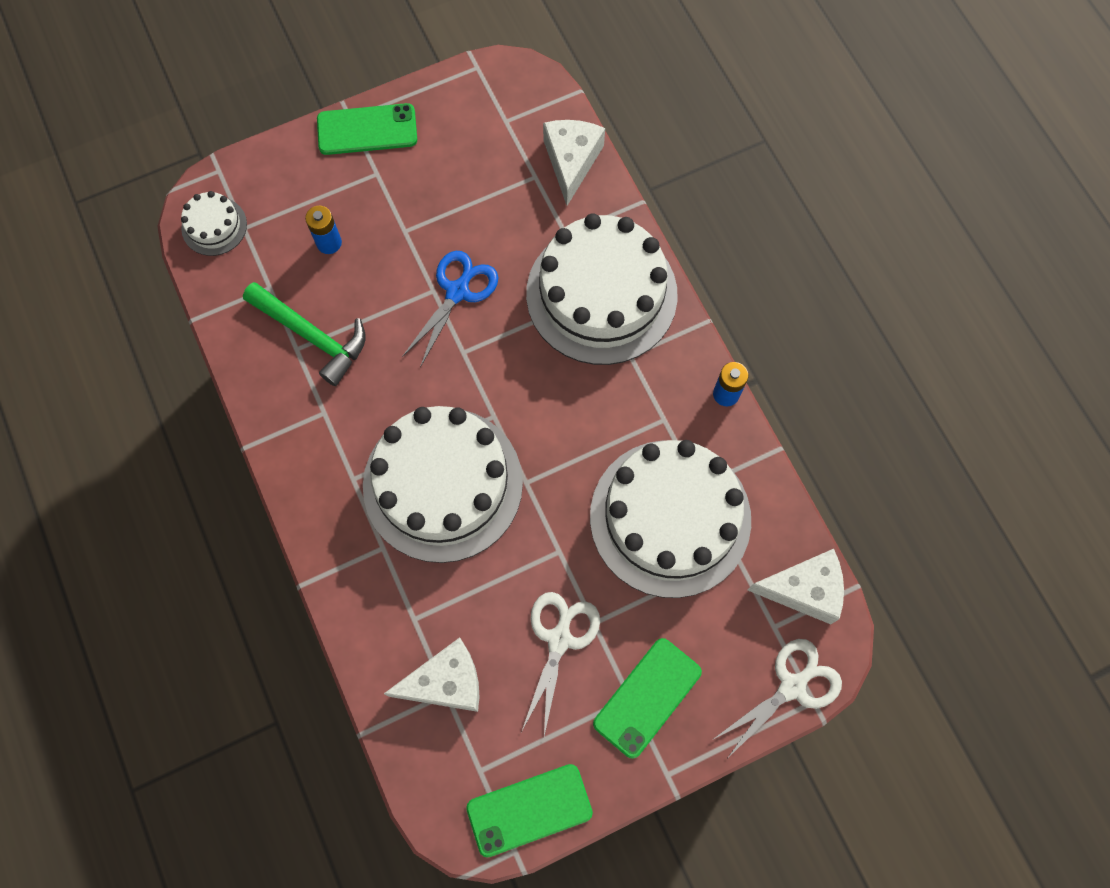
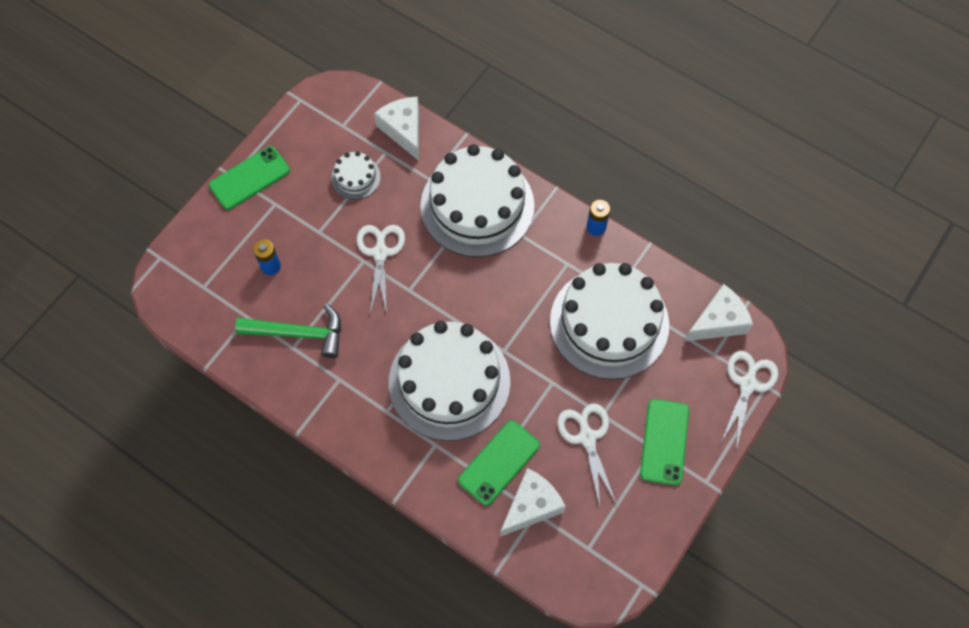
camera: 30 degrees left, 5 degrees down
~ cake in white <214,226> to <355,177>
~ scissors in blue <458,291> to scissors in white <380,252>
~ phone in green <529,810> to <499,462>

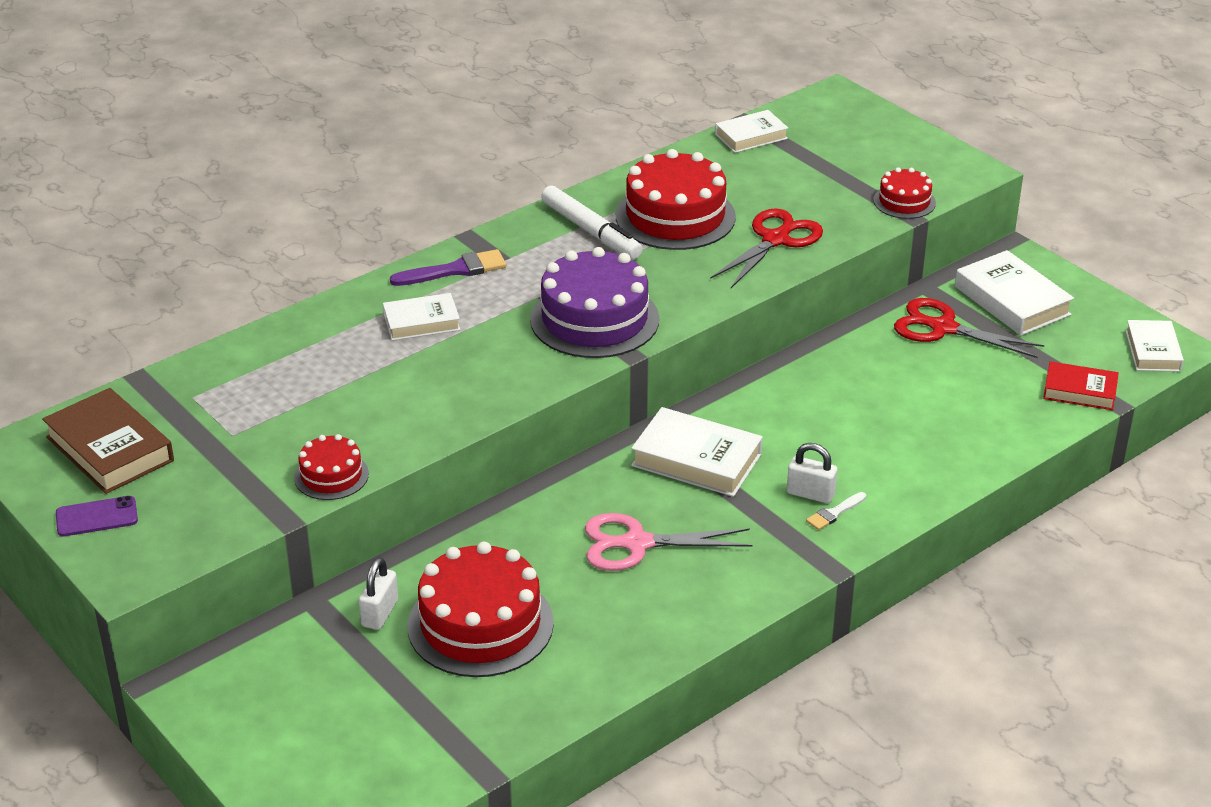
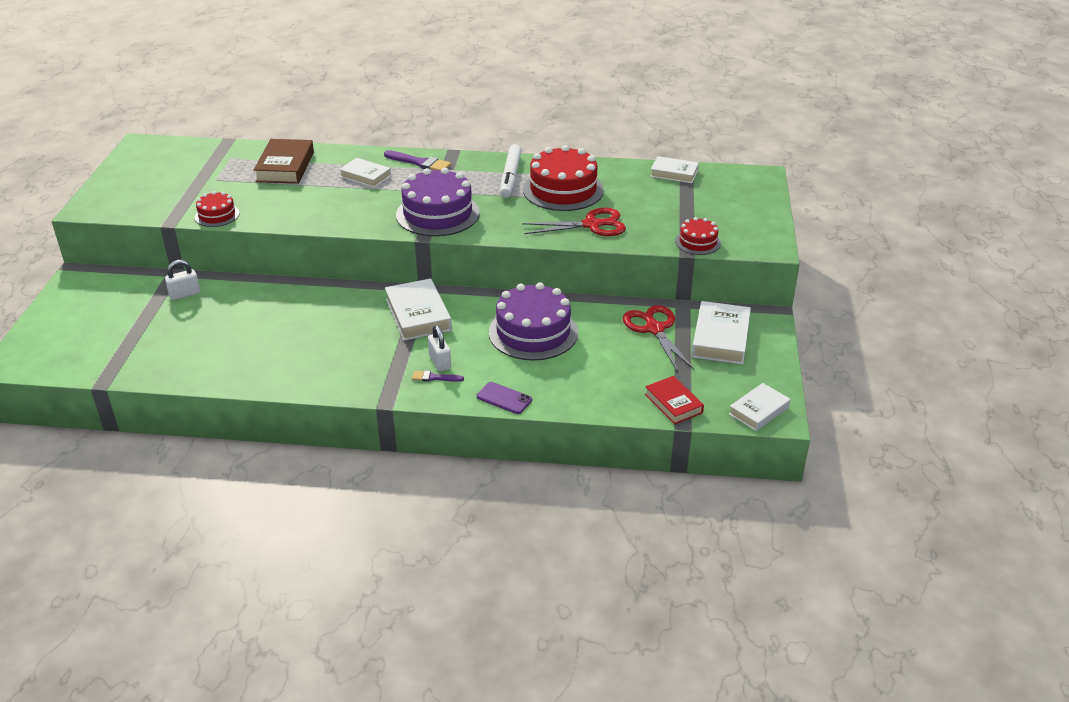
camera: 45 degrees right, 0 degrees up
~ book in brown <109,449> to <285,167>
~ phone in purple <96,517> to <504,398>
- cake in red <480,624>
- scissors in pink <636,544>
~ brush in white <834,513> to brush in purple <434,377>
+ cake in purple <533,332>

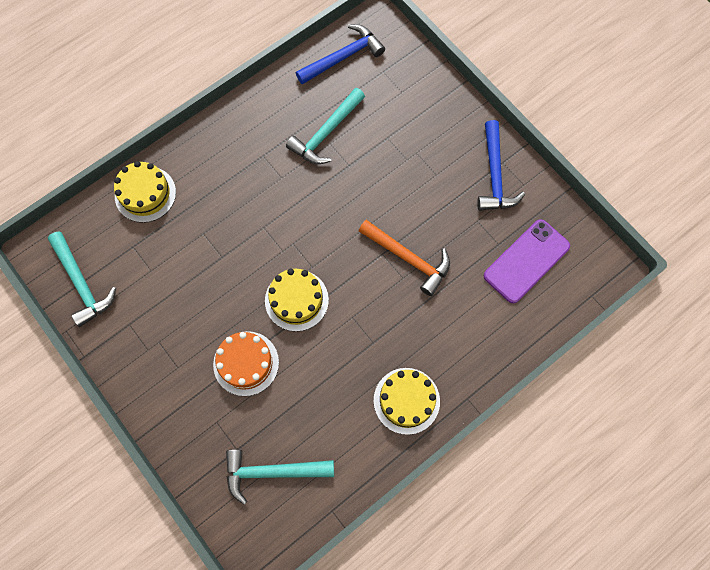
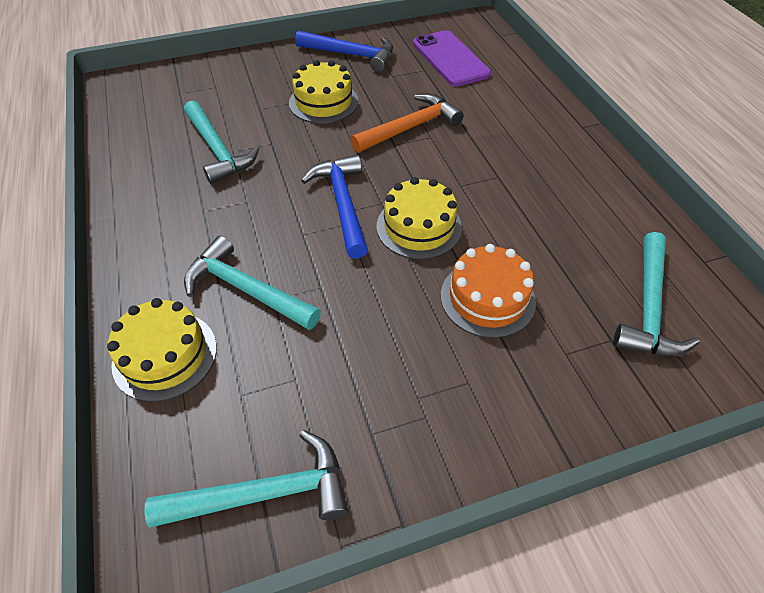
camera: 70 degrees left, 20 degrees down
~ hammer in blue <343,57> to <343,204>
~ cake in yellow <406,400> to <323,102>
+ hammer in turquoise <247,290>

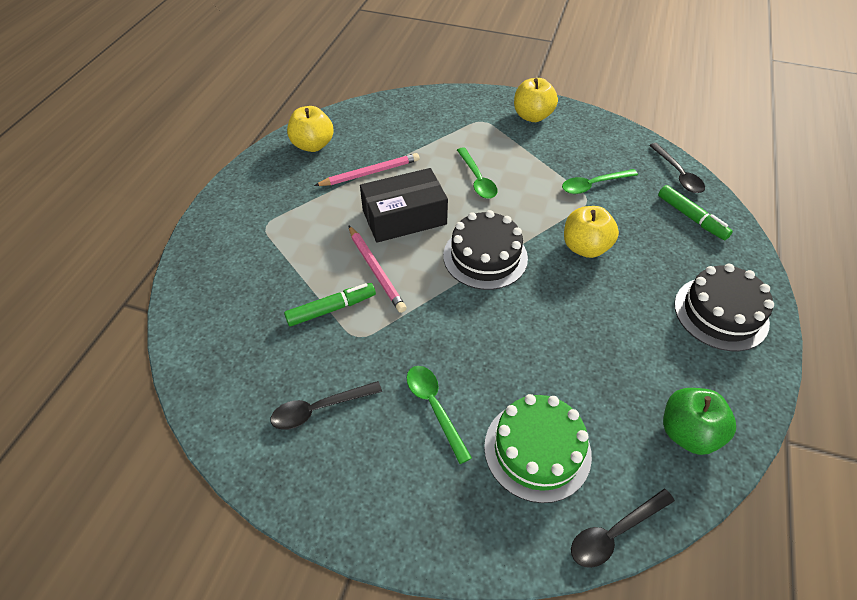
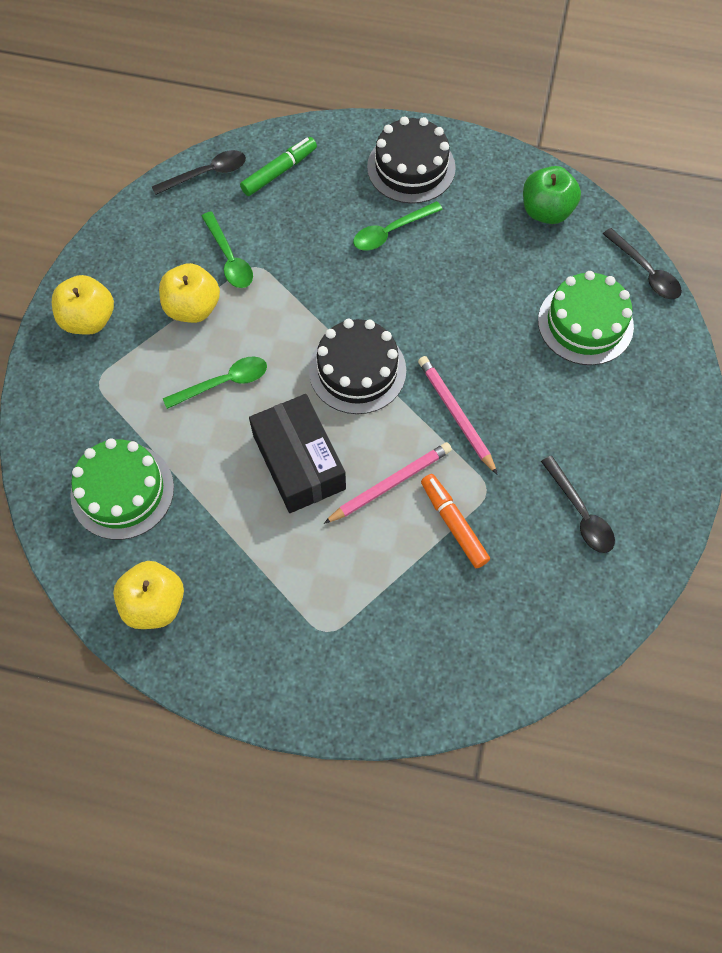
camera: 95 degrees left, 15 degrees up
~ marker in green <331,309> to marker in orange <453,524>
~ pencil in pink <370,173> to <456,414>
~ spoon in green <434,407> to <391,232>
~ apple in yellow <585,247> to <193,308>
+ cake in green <122,491>

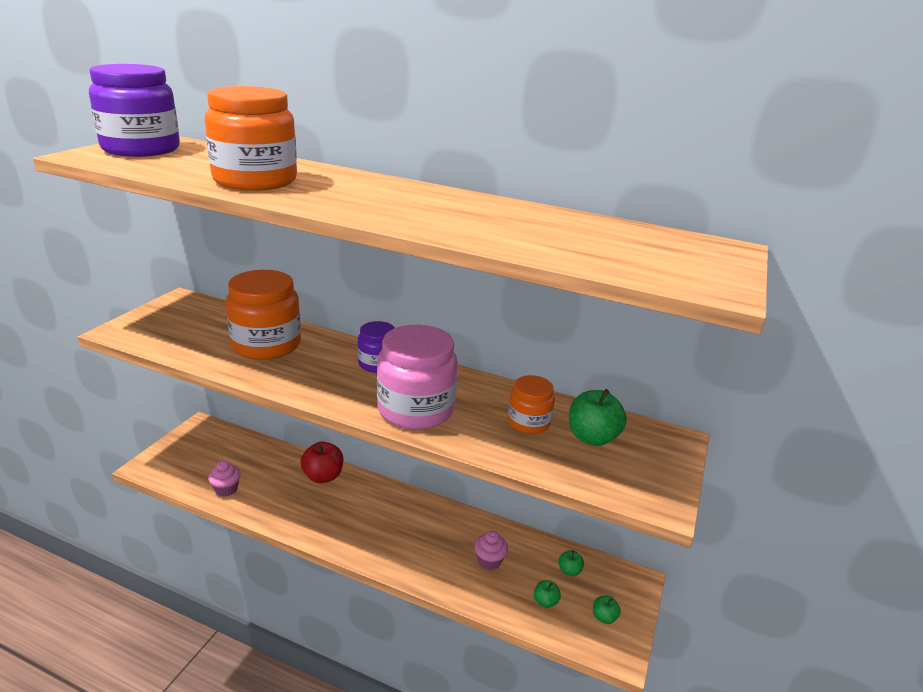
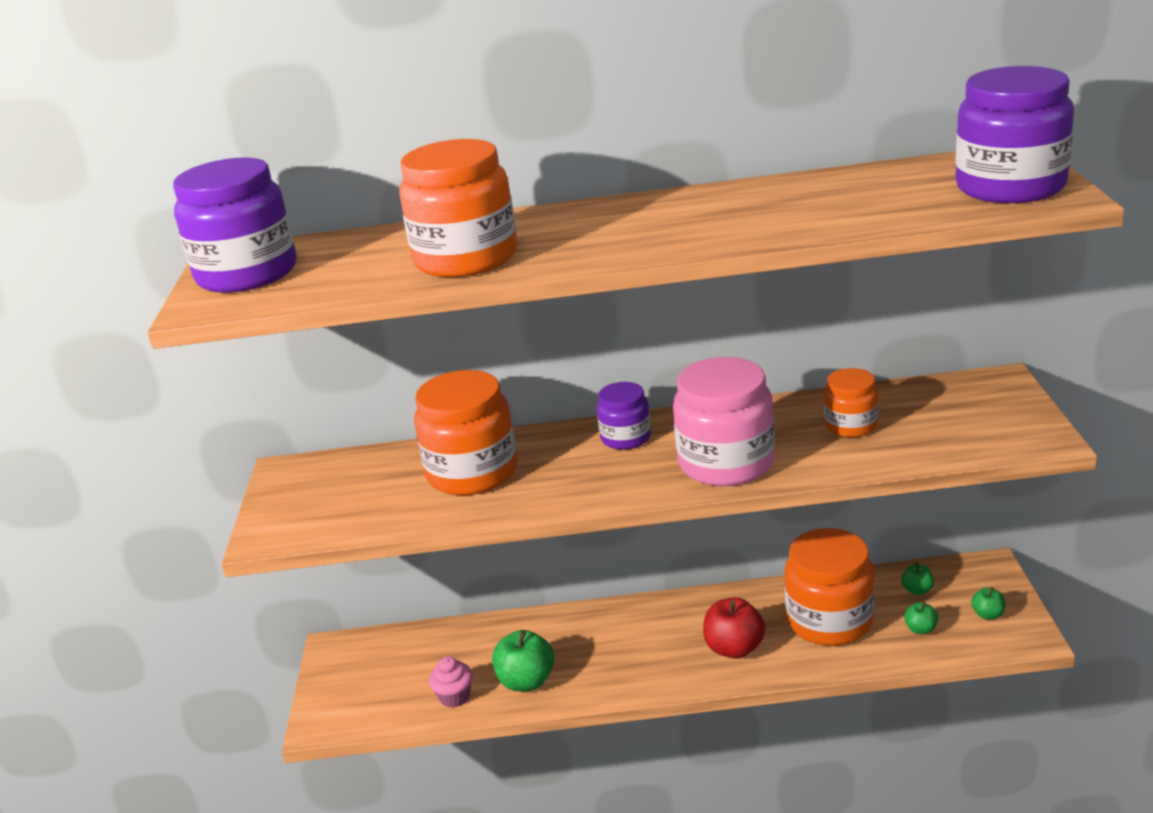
camera: 20 degrees left, 0 degrees up
~ apple in red <323,476> to <734,648>
~ cupcake in pink <489,561> to jar in orange <829,621>
~ apple in green <592,437> to <526,681>
+ jar in purple <1010,187>

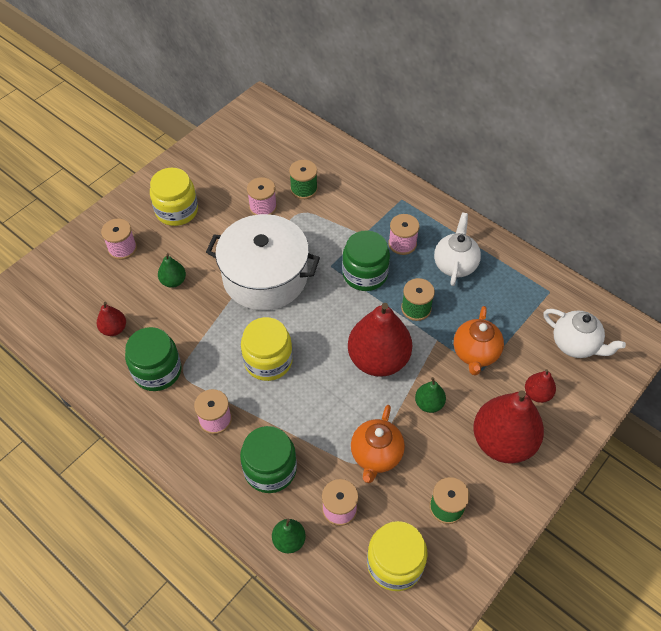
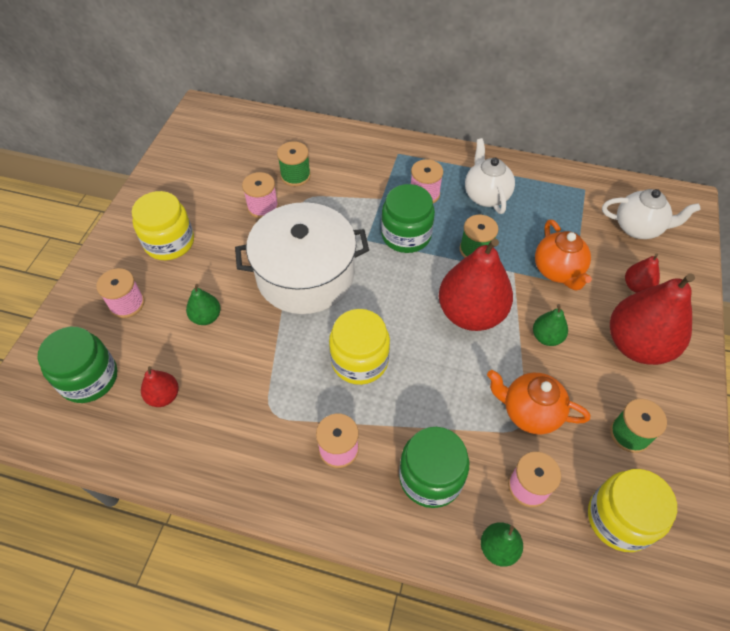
camera: 25 degrees left, 0 degrees up
~ jar in green <157,371> to <89,378>
~ teapot in orange <376,455> = <529,412> 120 degrees clockwise

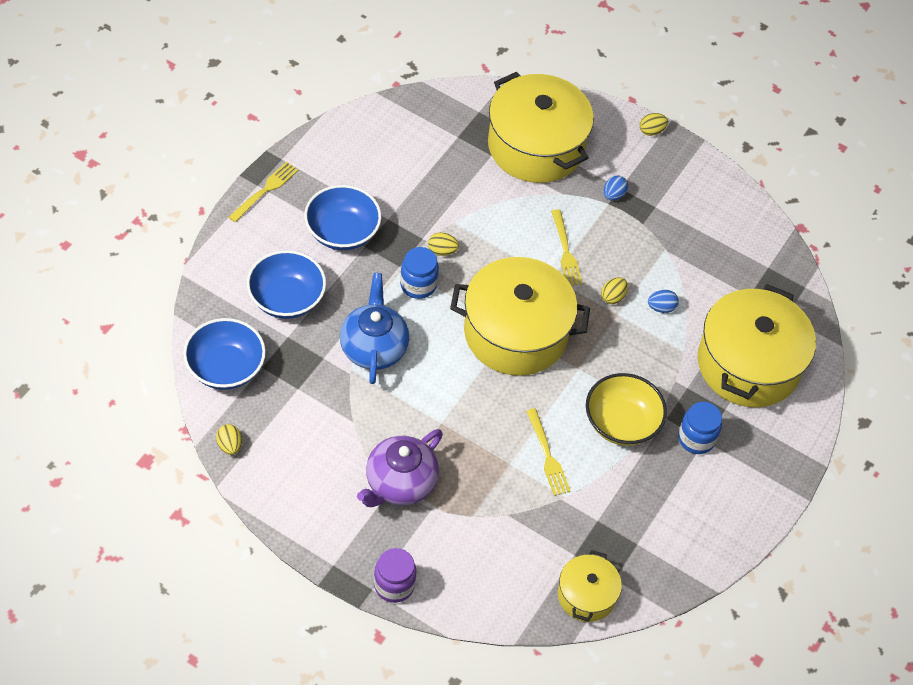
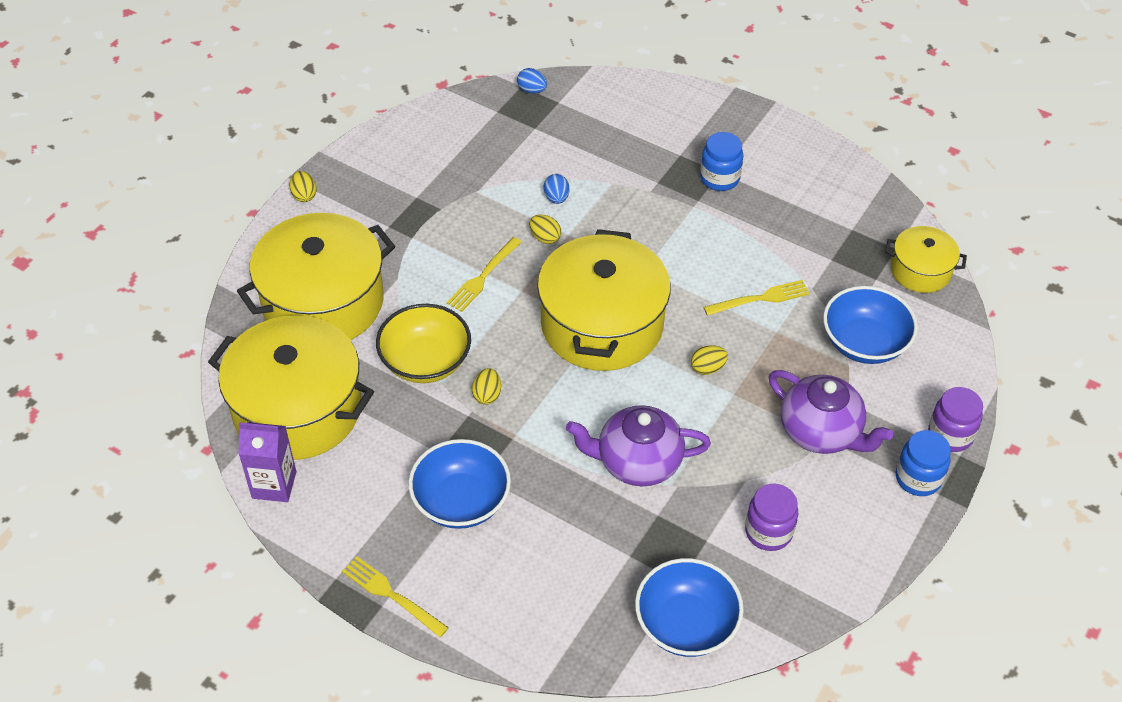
camera: 85 degrees left, 5 degrees down
~ egg in yellow <229,445> to <707,368>
~ bowl in blue <286,299> to <864,343>
~ teapot in blue <373,348> to teapot in purple <637,462>
~ jar in blue <418,285> to <918,478>
~ fork in yellow <566,251> = <483,277> 135 degrees clockwise
~ bowl in yellow <621,423> to <425,361>
~ egg in blue <613,195> to <532,90>
~ pot in yellow <748,364> to <297,409>
+ carton in purple <274,485>
+ jar in purple <768,532>

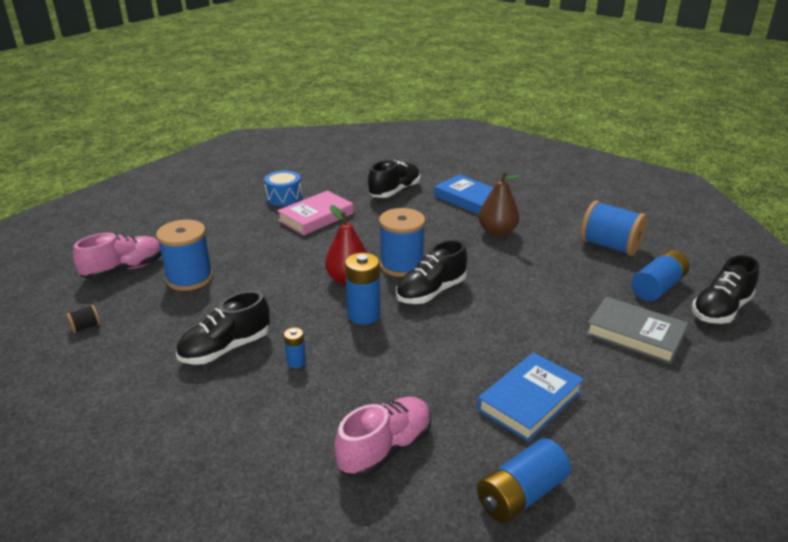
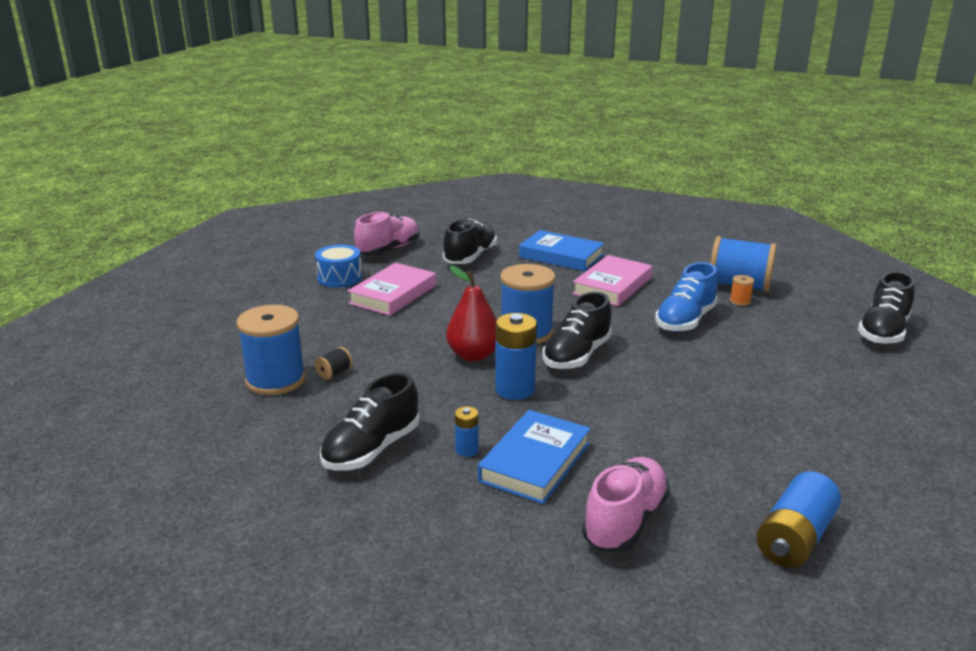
camera: 15 degrees left, 5 degrees down
~ spool in black <86,327> to <334,373>
~ shoe in pink <124,270> to <388,250>
~ book in blue <529,400> to <535,462>
~ pear in brown <497,232> to book in pink <612,286>
- book in grey <635,334>
- battery in blue <658,287>
+ shoe in blue <685,321>
+ spool in orange <740,301>

